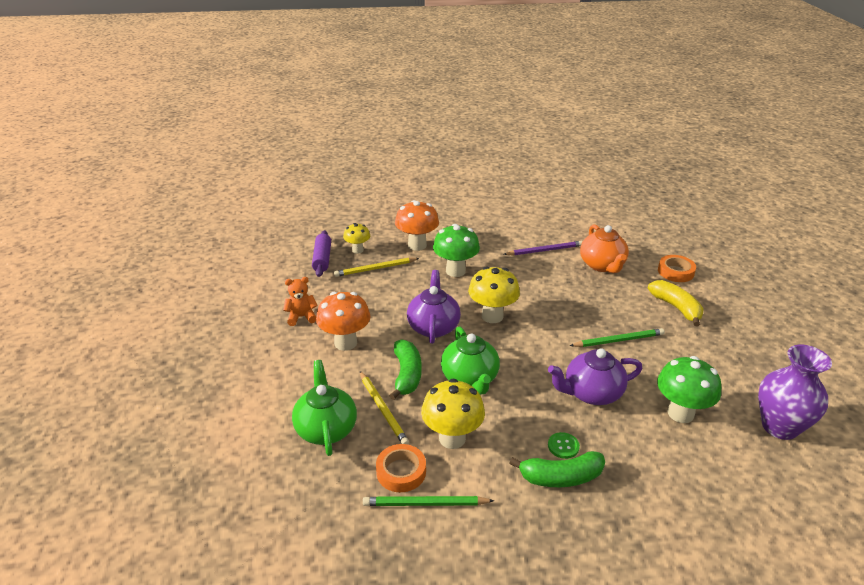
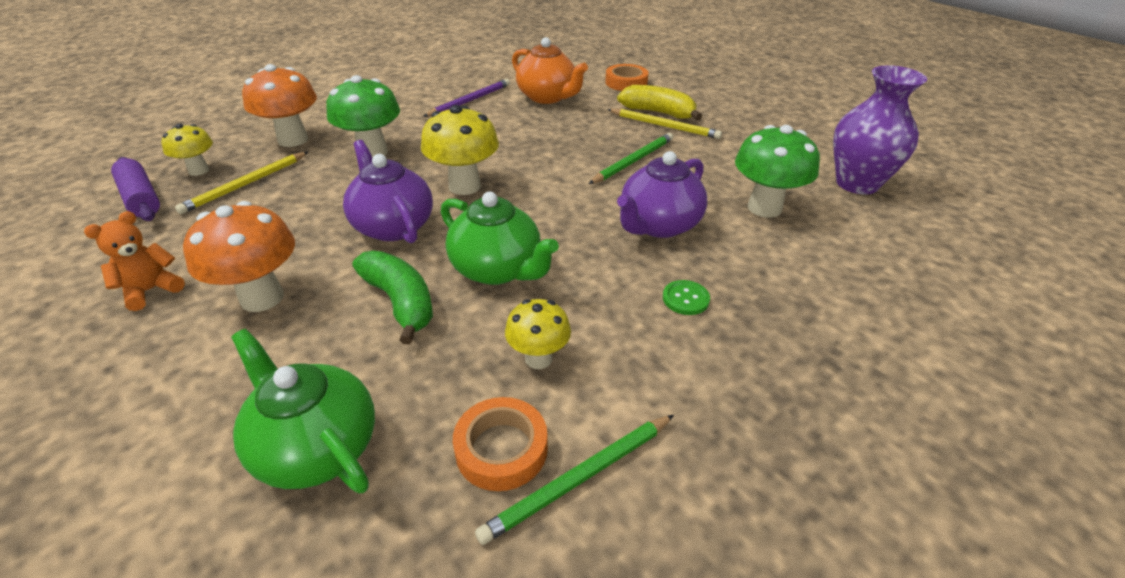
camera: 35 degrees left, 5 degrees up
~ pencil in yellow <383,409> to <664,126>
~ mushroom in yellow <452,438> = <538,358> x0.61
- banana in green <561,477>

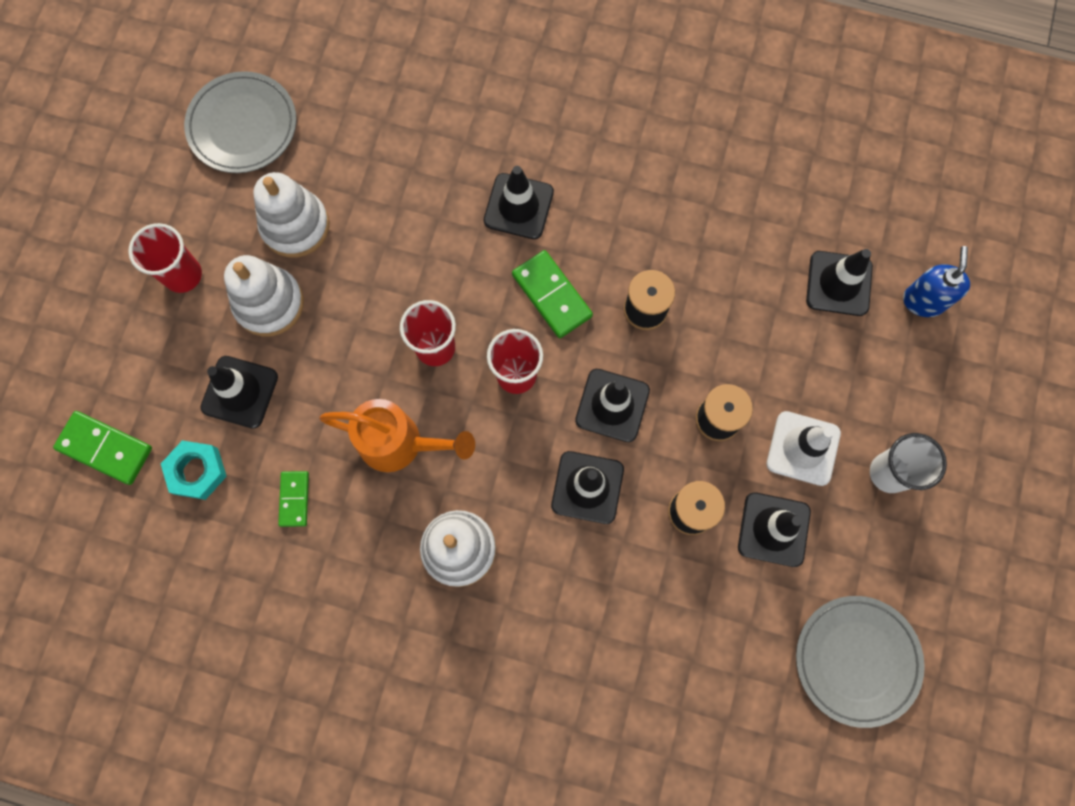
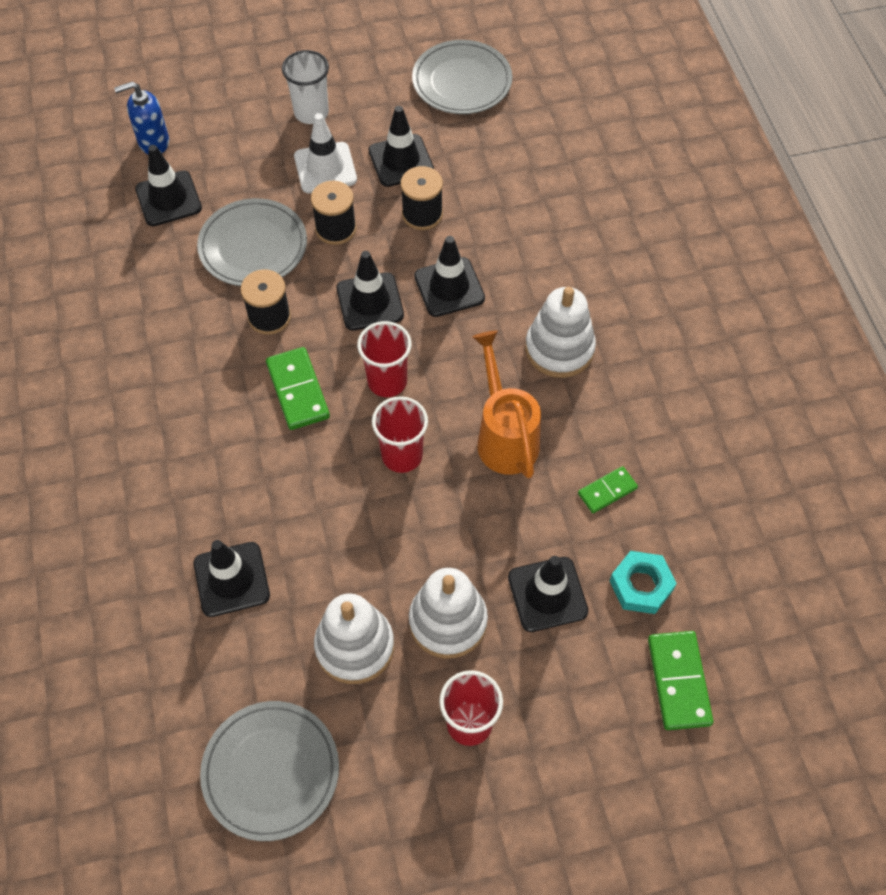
camera: 120 degrees left, 15 degrees down
~ traffic cone in black <518,206> to <231,579>
~ domino in green <552,295> = <297,390> 45 degrees counterclockwise
+ plate in grey <253,246>

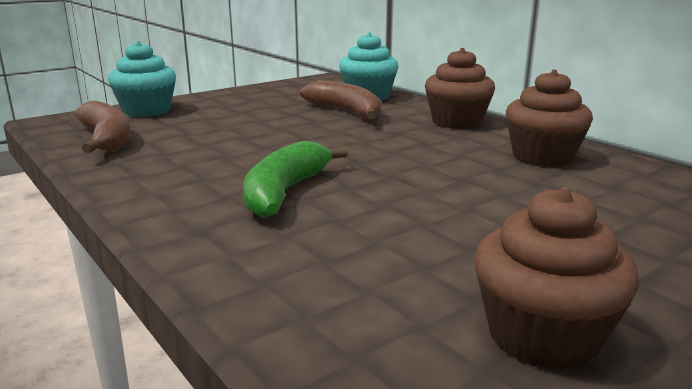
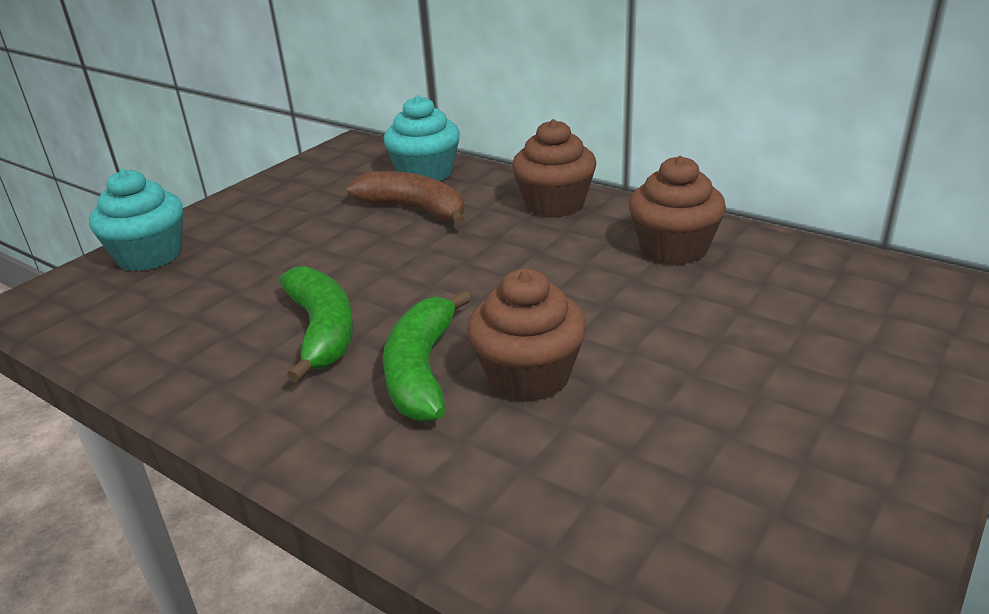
camera: 15 degrees left, 10 degrees up
- banana in brown <107,139>
~ cupcake in brown <543,335> to <528,376>
+ banana in green <322,331>

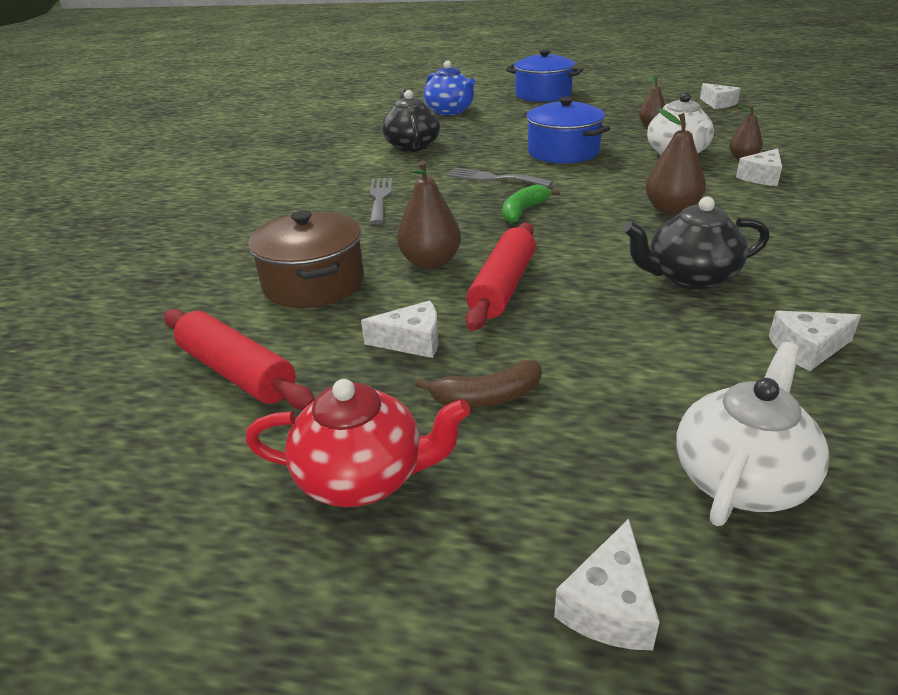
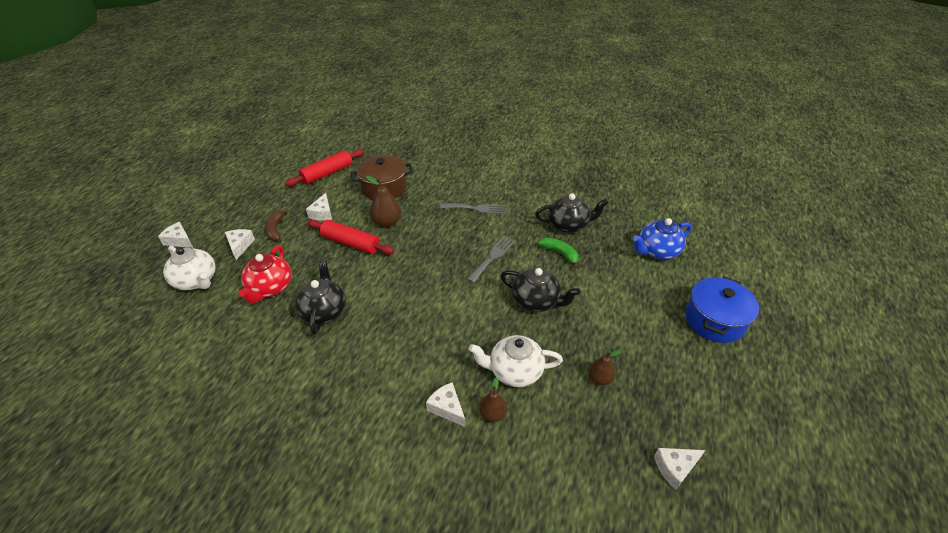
camera: 95 degrees right, 10 degrees up
~ teapot in red <363,477> to <270,288>
~ banana in green <523,211> to <560,253>
~ pot in blue <563,152> to teapot in black <536,301>
- pear in brown <671,210>
~ cheese in white <807,349> to <240,246>

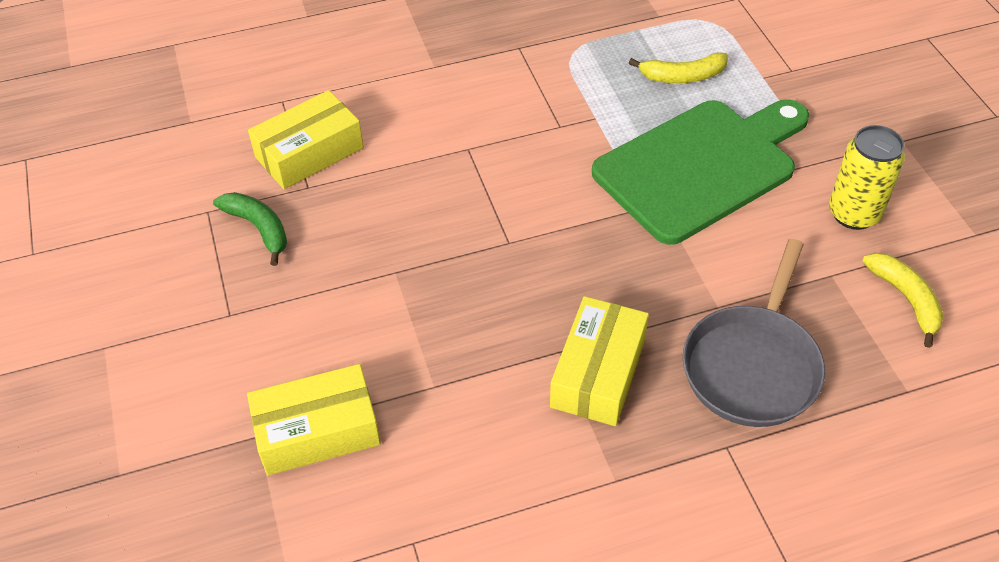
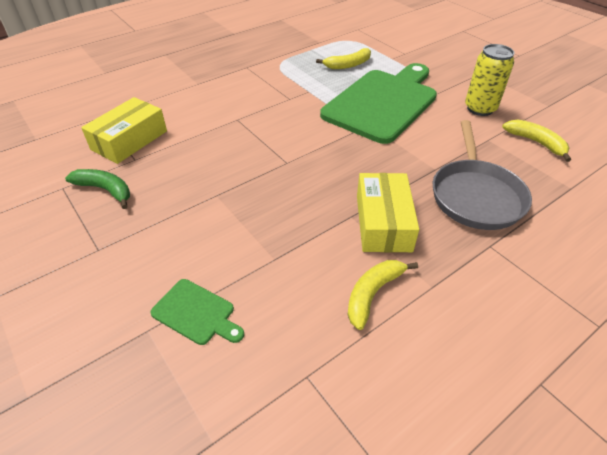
camera: 20 degrees left, 5 degrees down
~ box in yellow <317,431> to cutting board in green <196,313>
+ banana in yellow <373,294>

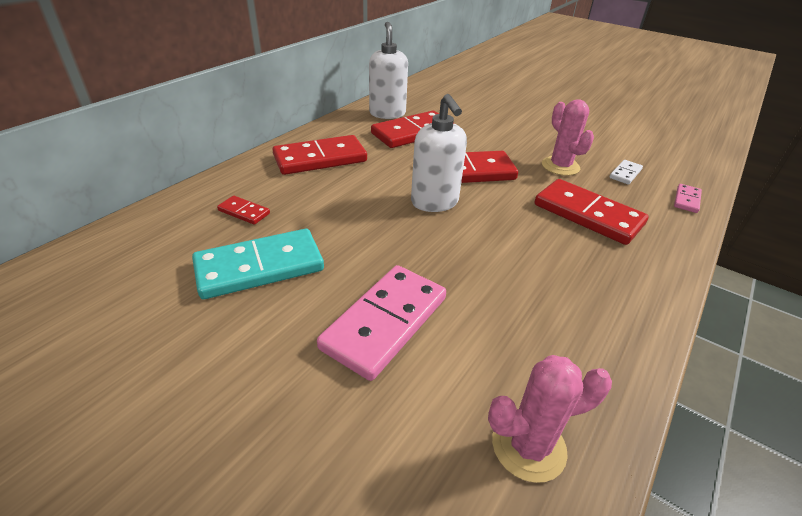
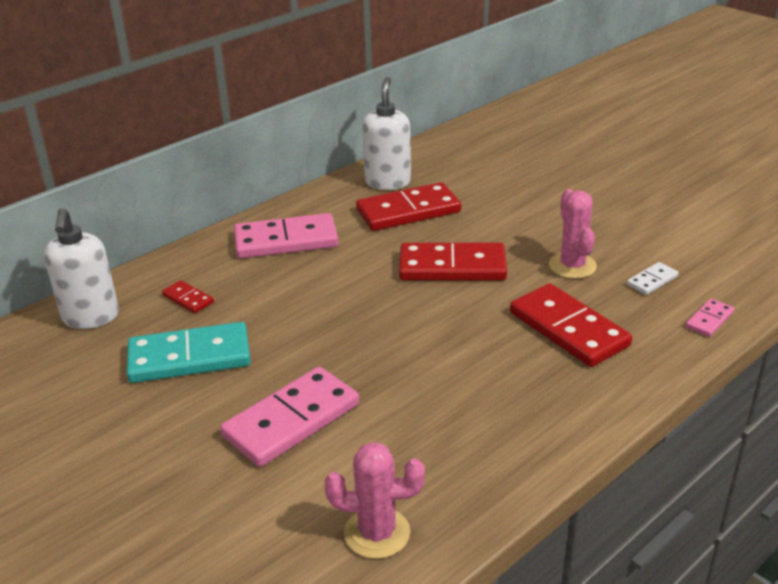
camera: 15 degrees right, 5 degrees down
~ domino in red <320,159> to domino in pink <286,241>
~ soap dispenser in white <434,202> to <91,317>

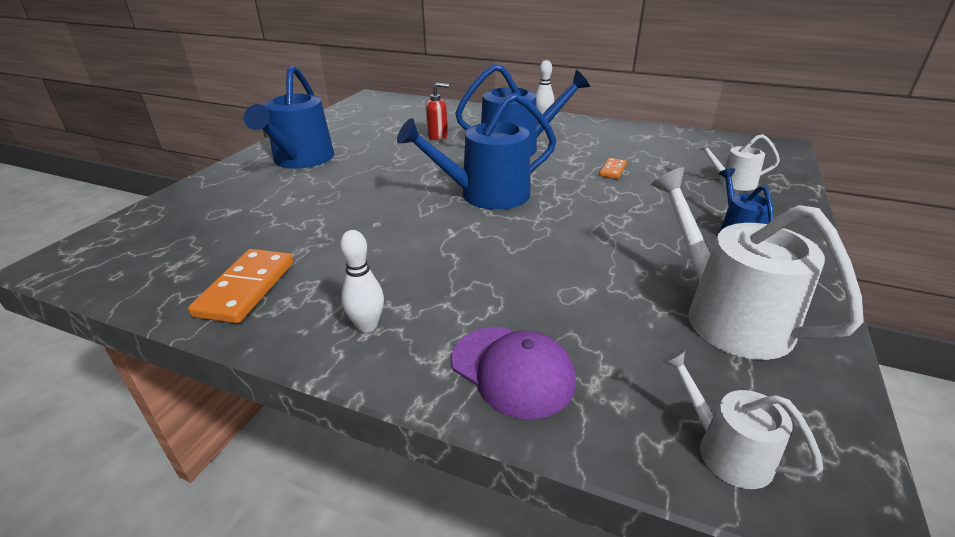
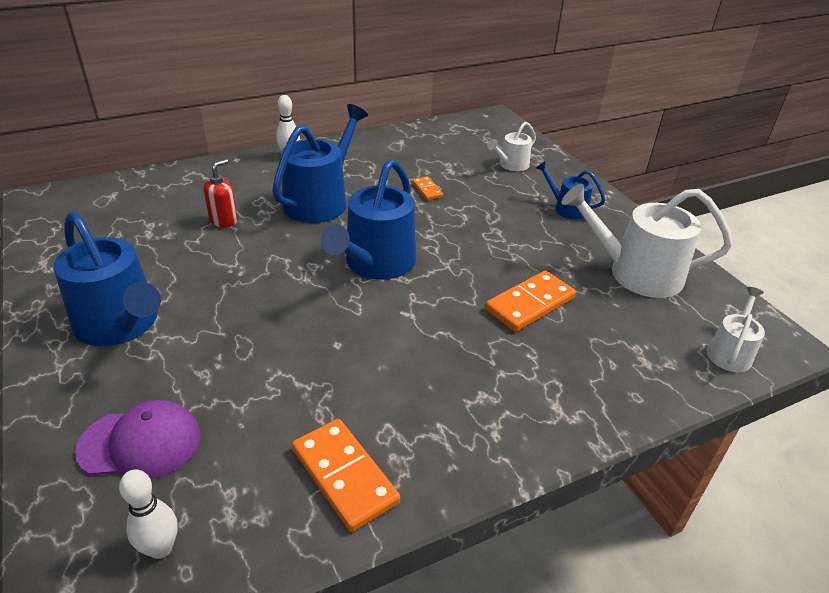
camera: 50 degrees left, 5 degrees up
~ bowling pin in white <367,325> to <161,548>
~ cap in purple <512,370> to <140,443>
~ watering can in white <726,450> = <730,352> 120 degrees clockwise
+ domino in orange <530,304>

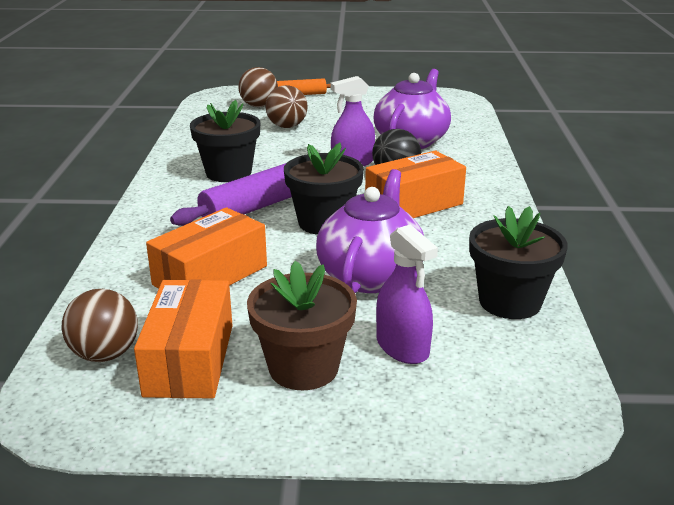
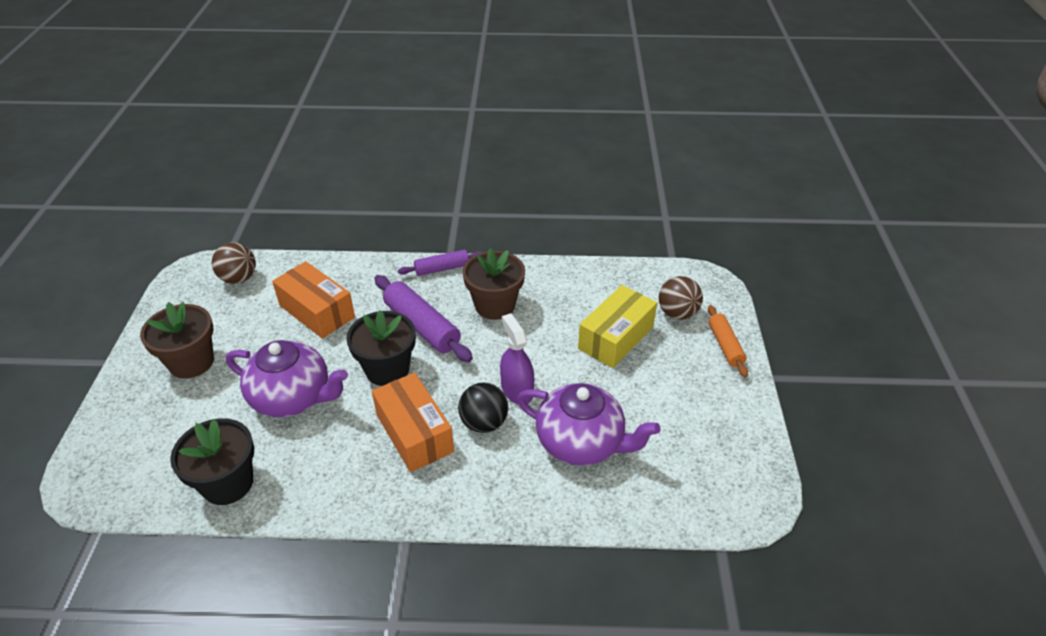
camera: 90 degrees right, 15 degrees up
- box in orange <189,359>
~ flower pot in black <228,173> to flower pot in brown <495,305>
~ ball in brown <287,126> to box in yellow <616,338>
- spray bottle in purple <402,347>
+ rolling pin in purple <442,268>

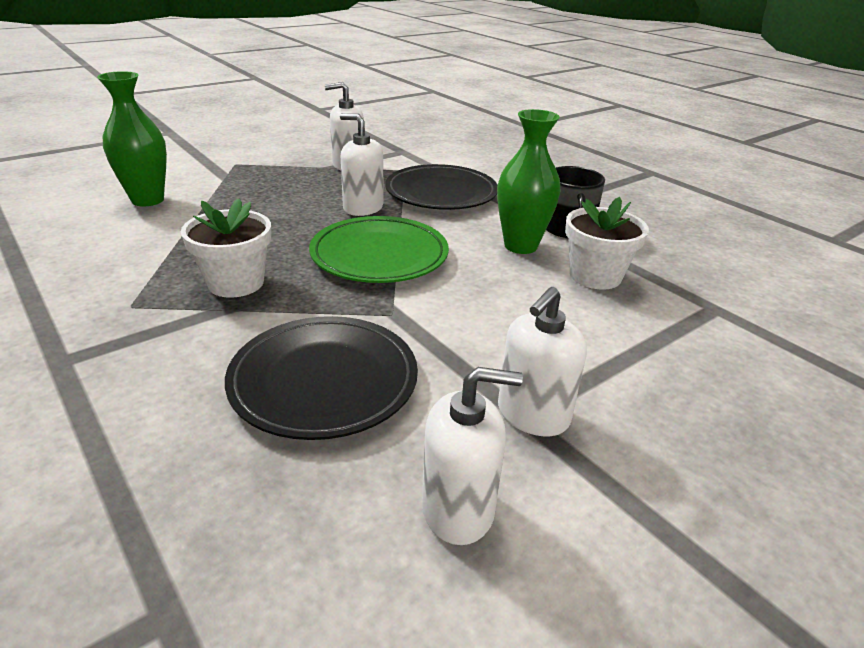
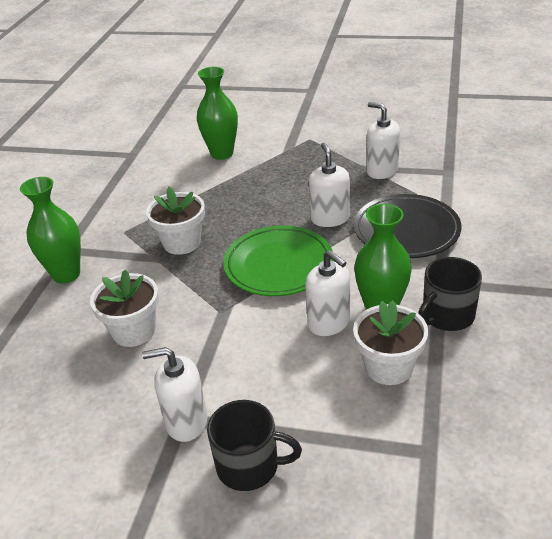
camera: 55 degrees right, 5 degrees up
~ plate in black <324,381> to flower pot in white <134,331>
~ soap dispenser in white <458,509> to <329,322>
+ vase in green <66,274>
+ mug in black <249,466>

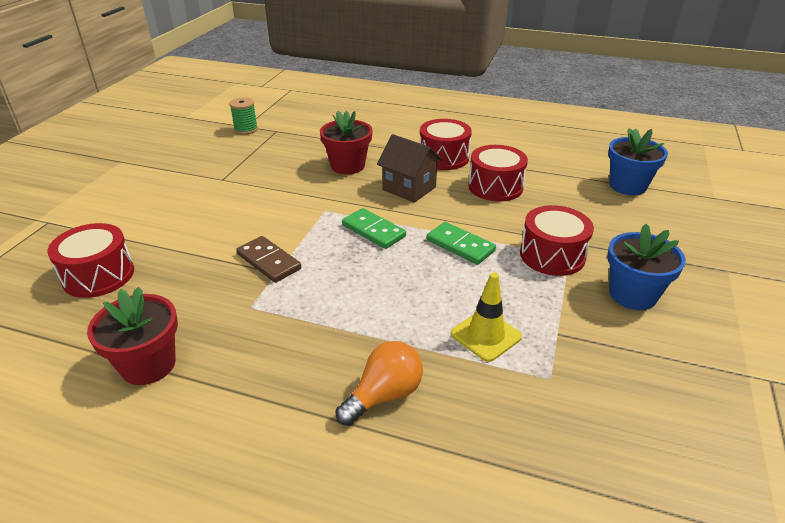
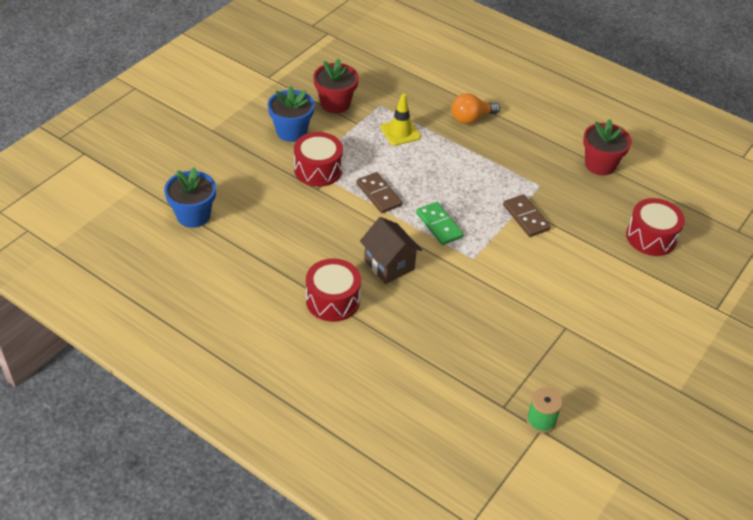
camera: 165 degrees left, 10 degrees up
~ flower pot in red <348,166> to <335,104>
~ domino in green <460,245> to domino in brown <379,194>
- drum in red <495,187>

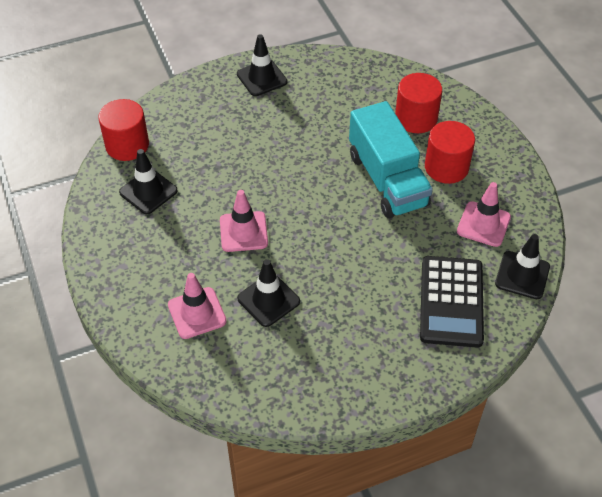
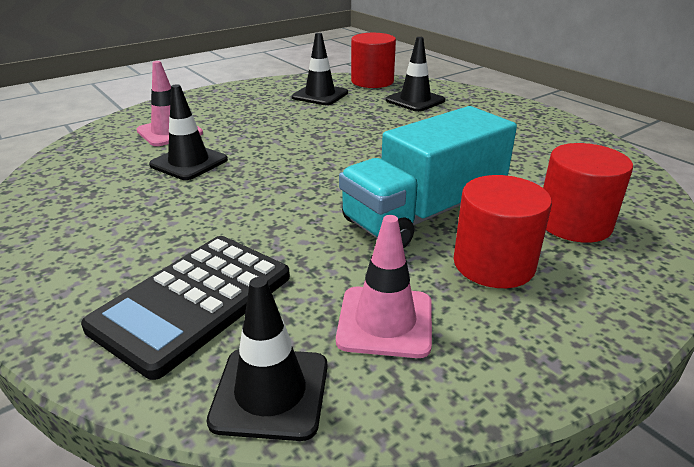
camera: 75 degrees right, 20 degrees down
- traffic cone in pink <243,232>
~ traffic cone in black <262,78> to <415,100>
~ calculator in black <451,302> = <193,302> 45 degrees counterclockwise

